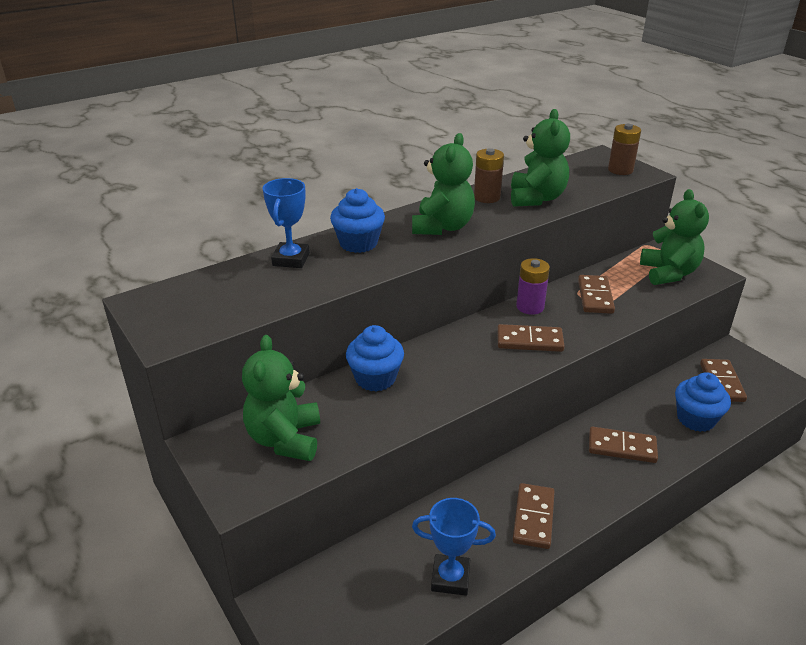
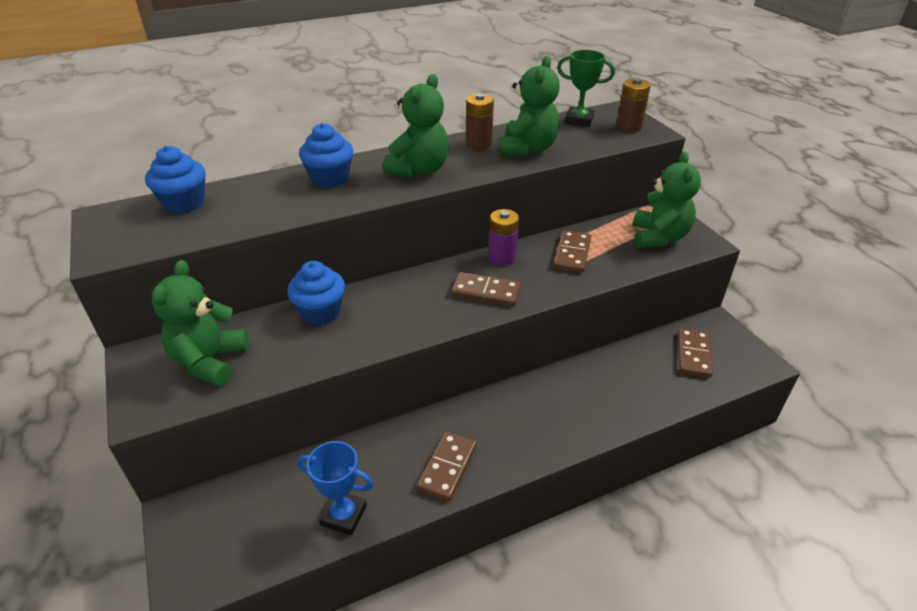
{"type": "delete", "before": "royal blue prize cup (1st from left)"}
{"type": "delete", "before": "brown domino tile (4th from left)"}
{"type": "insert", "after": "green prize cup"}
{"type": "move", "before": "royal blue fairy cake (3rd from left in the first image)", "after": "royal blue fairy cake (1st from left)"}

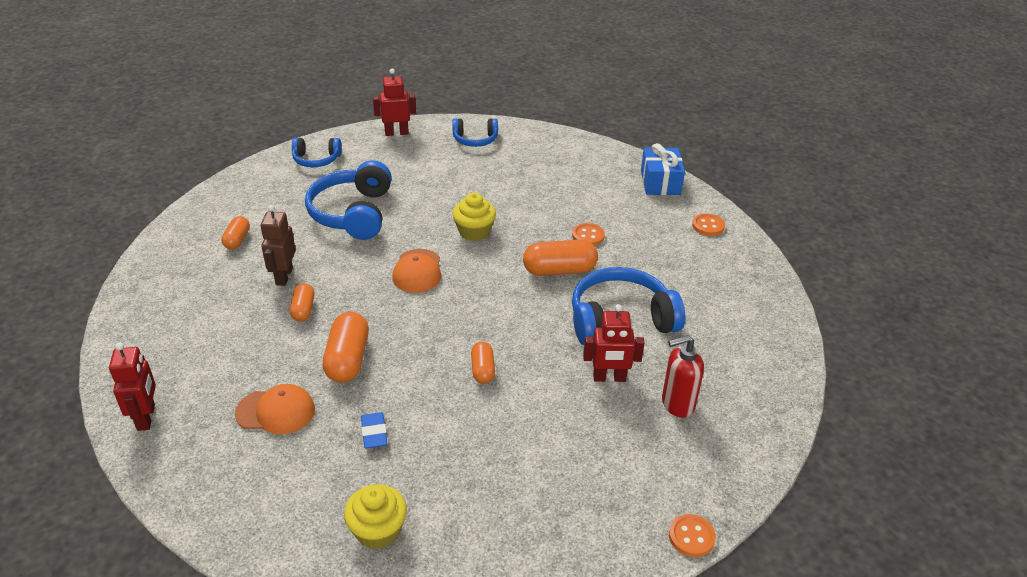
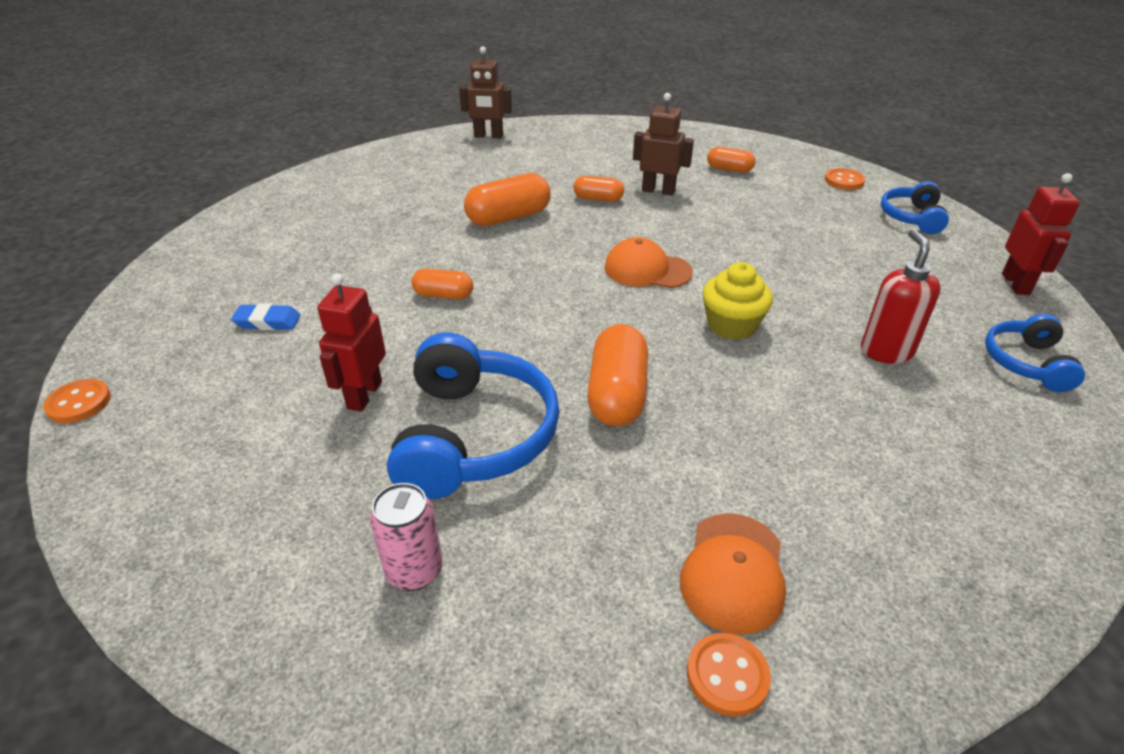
{"type": "delete", "before": "royal blue headset (2nd from left)"}
{"type": "delete", "before": "bright yellow fairy cake (1st from left)"}
{"type": "delete", "before": "royal blue gift"}
{"type": "insert", "after": "rose-pink soda can"}
{"type": "move", "before": "bright orange cap (1st from left in the first image)", "after": "bright orange cap (2nd from left)"}
{"type": "move", "before": "royal blue gum eraser"}
{"type": "move", "before": "bright orange sewing button (1st from left in the first image)", "after": "bright orange sewing button (3rd from left)"}
{"type": "move", "before": "red pump bottle"}
{"type": "recolor", "before": "red robot (1st from left)", "after": "brown robot (1st from left)"}
{"type": "rotate", "before": "bright orange pill shape (3rd from left in the first image)", "turn": -45}

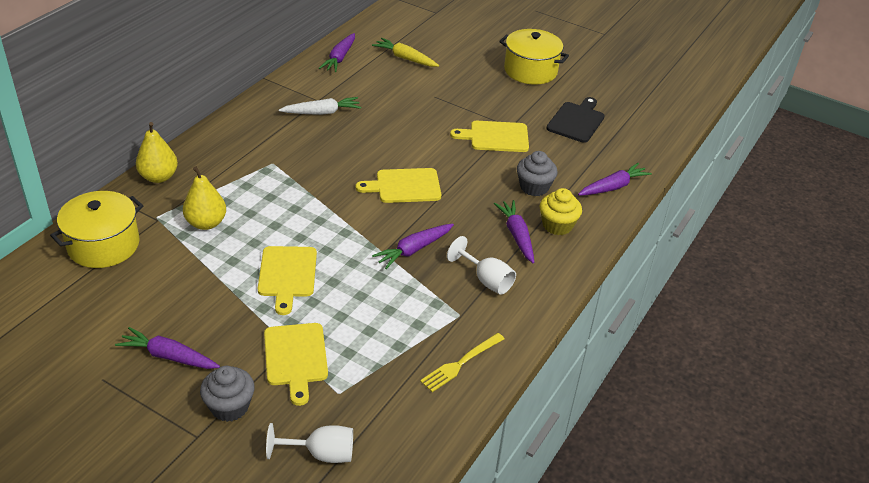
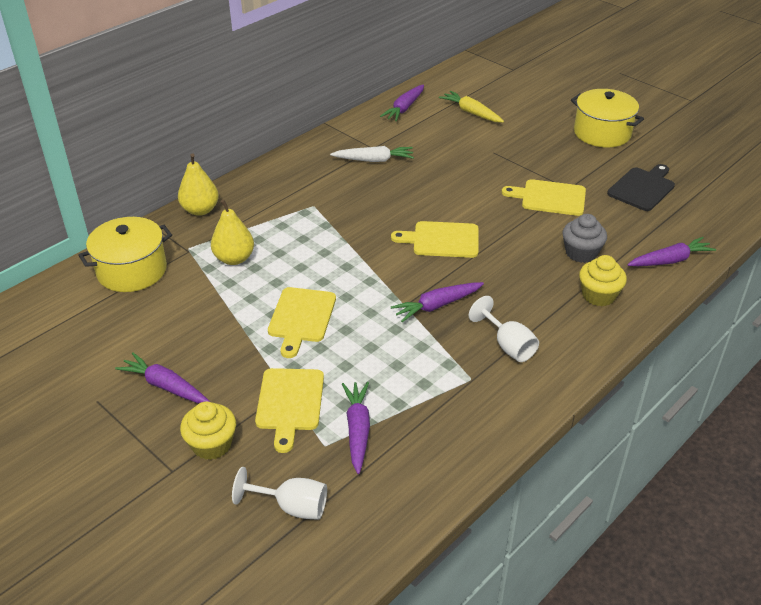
{"type": "delete", "before": "bright yellow fork"}
{"type": "move", "before": "royal purple root vegetable (4th from left in the first image)", "after": "royal purple root vegetable (2nd from left)"}
{"type": "recolor", "before": "grey fairy cake (1st from left)", "after": "bright yellow fairy cake (1st from left)"}

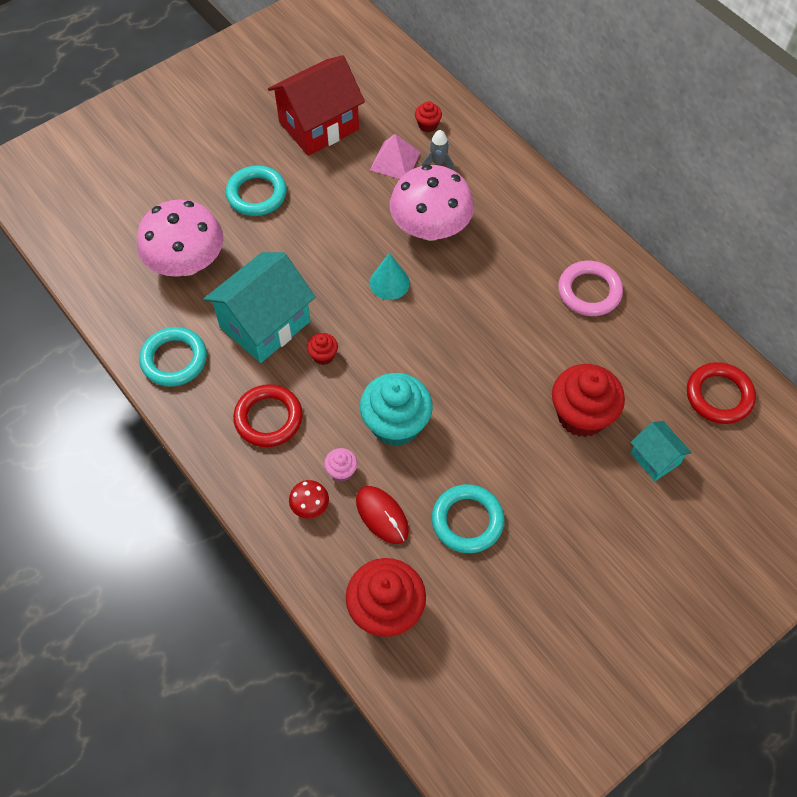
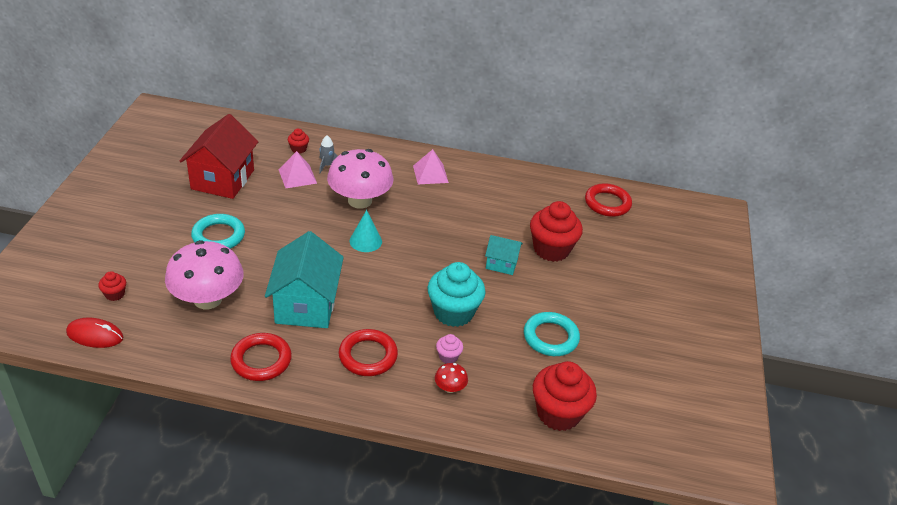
{"type": "delete", "before": "rose-pink hoop"}
{"type": "insert", "after": "rose-pink pyramid shape (2nd from left)"}
{"type": "move", "before": "red fairy cake (1st from left)"}
{"type": "move", "before": "red mouse"}
{"type": "move", "before": "turquoise cottage (2nd from left)"}
{"type": "recolor", "before": "turquoise hoop (1st from left)", "after": "red hoop (1st from left)"}

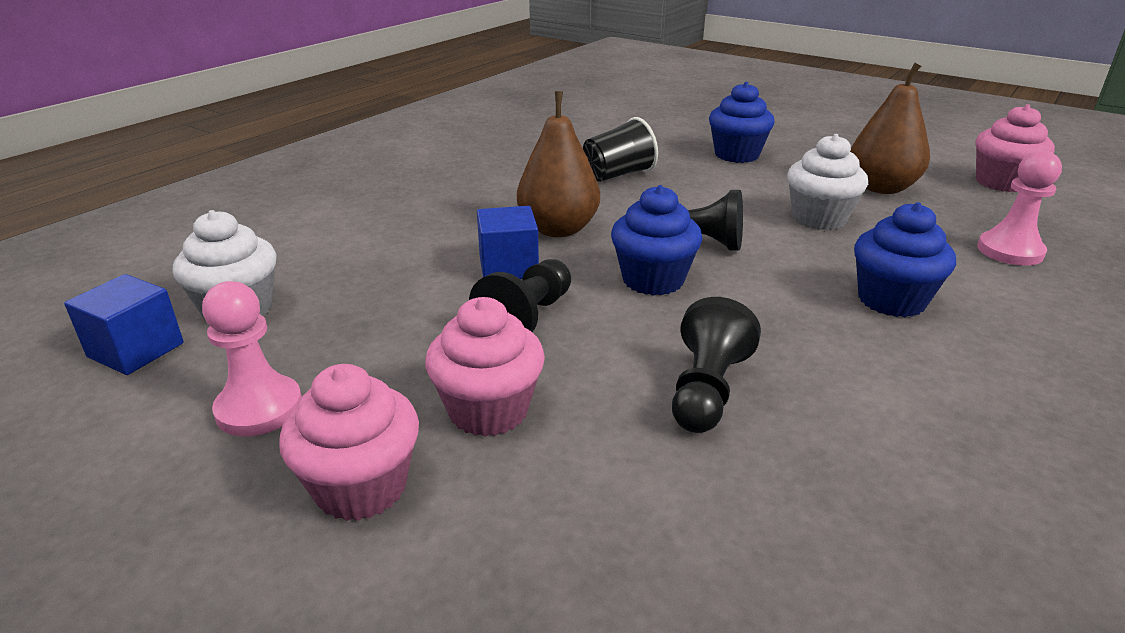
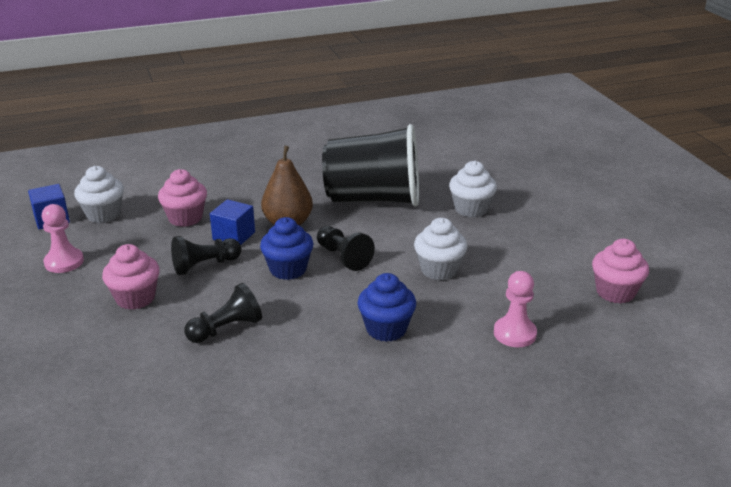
{"type": "delete", "before": "brown pear fruit (2nd from left)"}
{"type": "move", "before": "rose-pink fairy cake (1st from left in the first image)", "after": "rose-pink fairy cake (2nd from left)"}
{"type": "recolor", "before": "royal blue fairy cake (2nd from left)", "after": "pure white fairy cake (3rd from left)"}
{"type": "resize", "before": "jet-black beaker", "scale": 2.12}

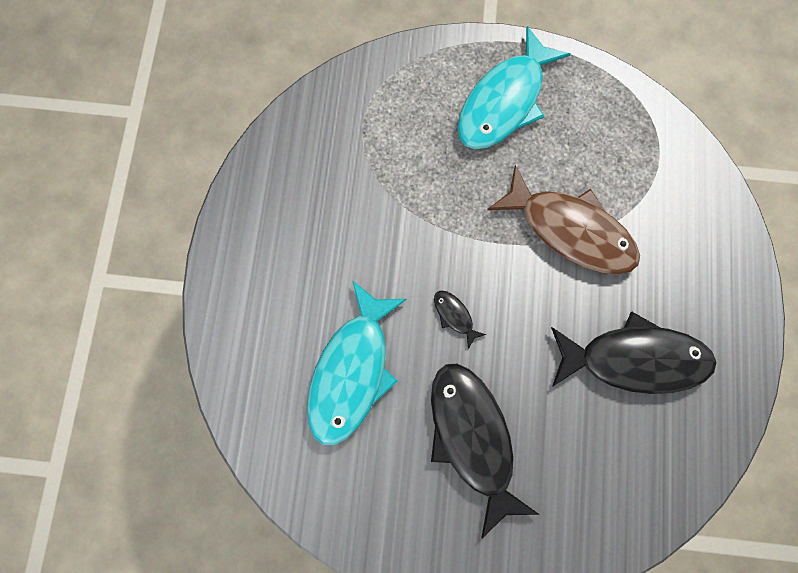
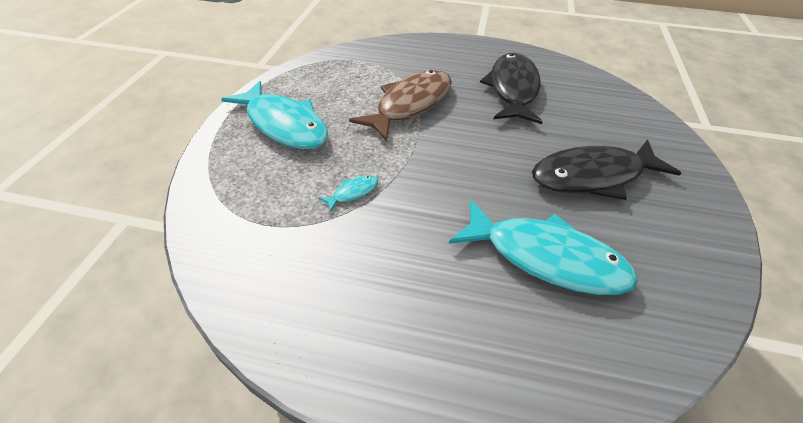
{"type": "delete", "before": "jet-black fish (1st from left)"}
{"type": "insert", "after": "turquoise fish (2nd from left)"}

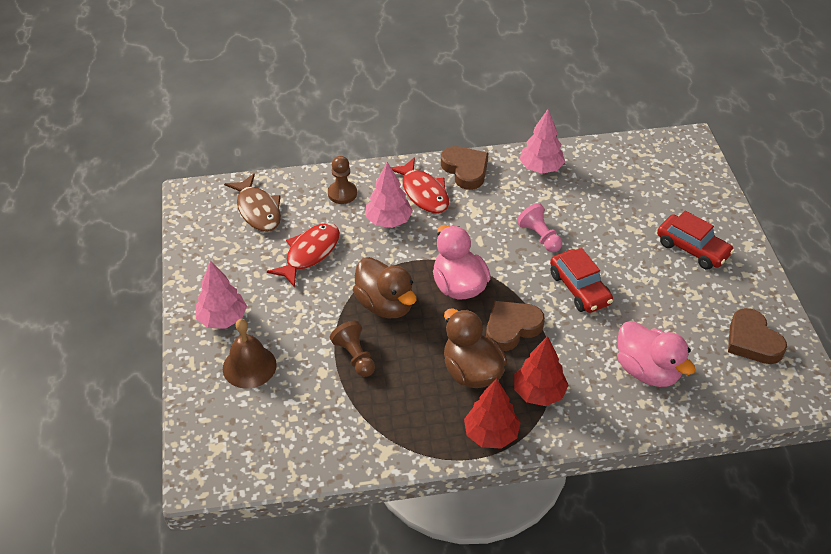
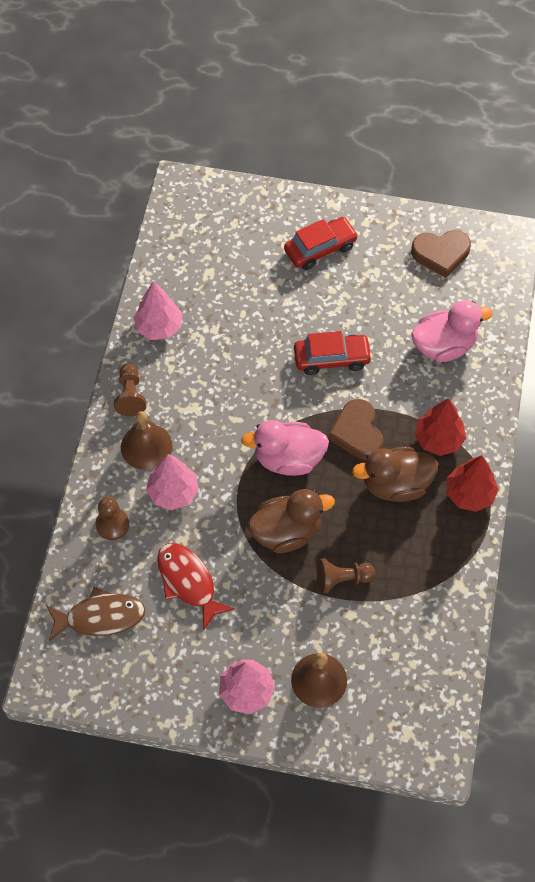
{"type": "delete", "before": "rose-pink pawn"}
{"type": "replace", "before": "red fish (2nd from left)", "after": "brown bell (1st from left)"}
{"type": "replace", "before": "brown heart shape (1st from left)", "after": "brown pawn (2nd from left)"}

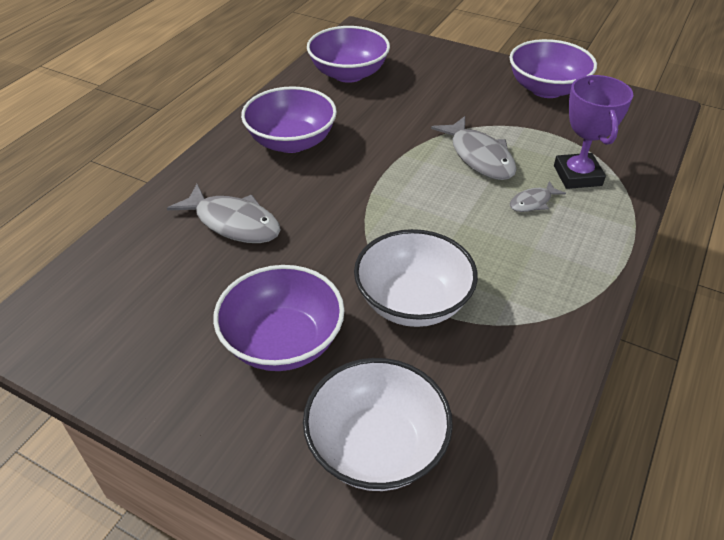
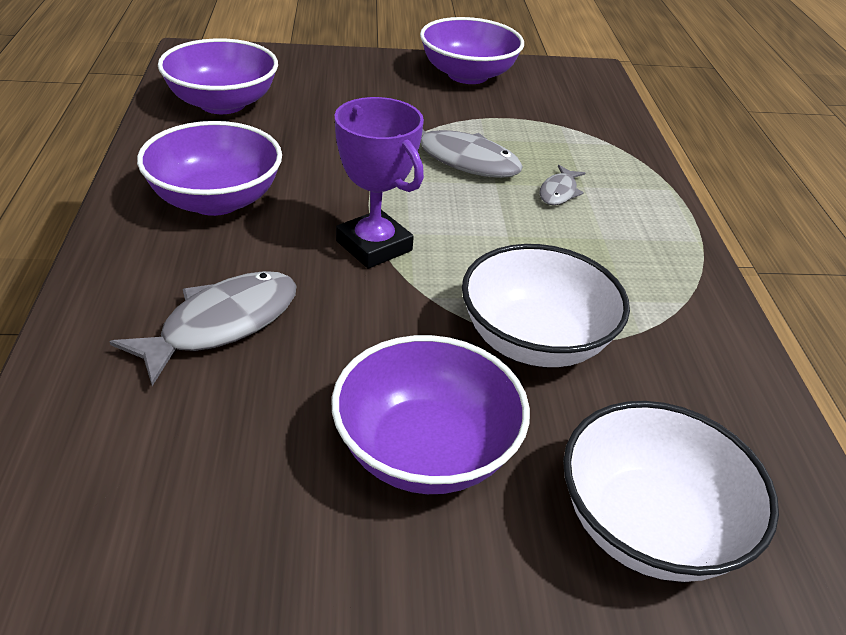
{"type": "move", "before": "royal purple prize cup"}
{"type": "rotate", "before": "grey fish (1st from left)", "turn": -45}

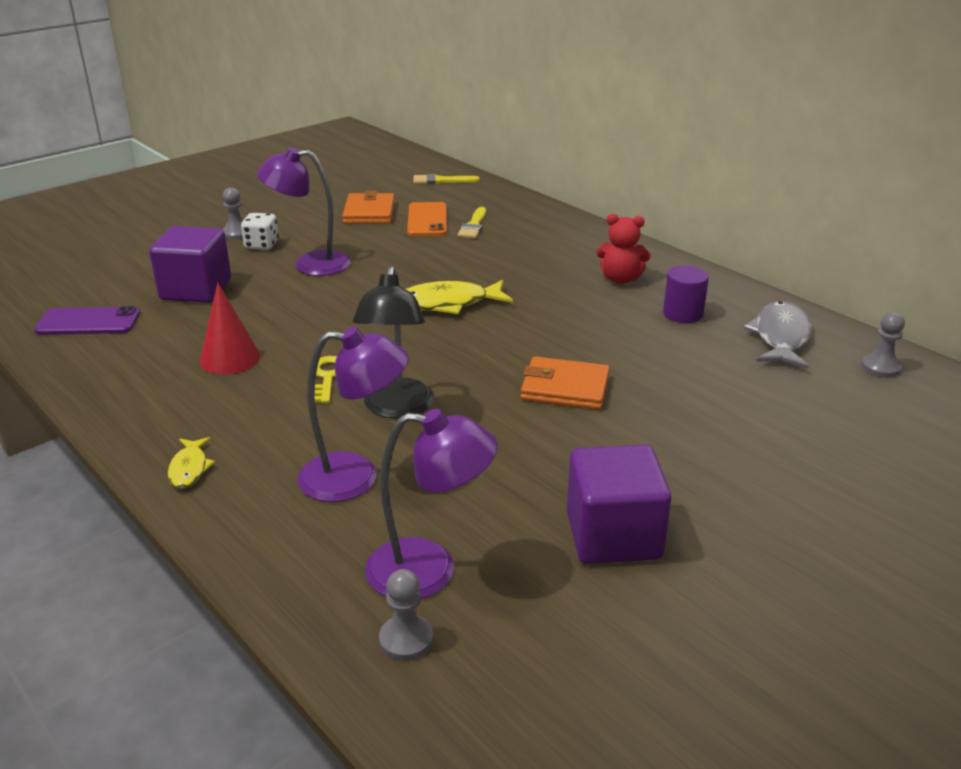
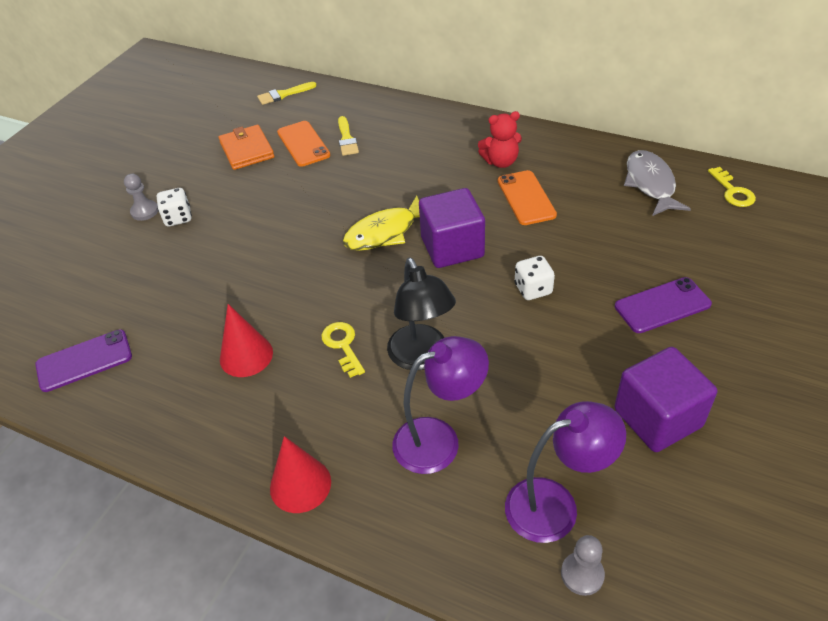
{"type": "delete", "before": "royal purple lamp (1st from left)"}
{"type": "delete", "before": "royal purple cylinder shape"}
{"type": "insert", "after": "bright orange smartphone (2nd from left)"}
{"type": "insert", "after": "royal purple smartphone (2nd from left)"}
{"type": "move", "before": "royal purple cube (1st from left)"}
{"type": "replace", "before": "bright yellow fish (1st from left)", "after": "red cone (2nd from left)"}
{"type": "replace", "before": "bright orange card wallet (2nd from left)", "after": "pure white die (2nd from left)"}
{"type": "replace", "before": "grey pawn (3rd from left)", "after": "bright yellow door key (2nd from left)"}

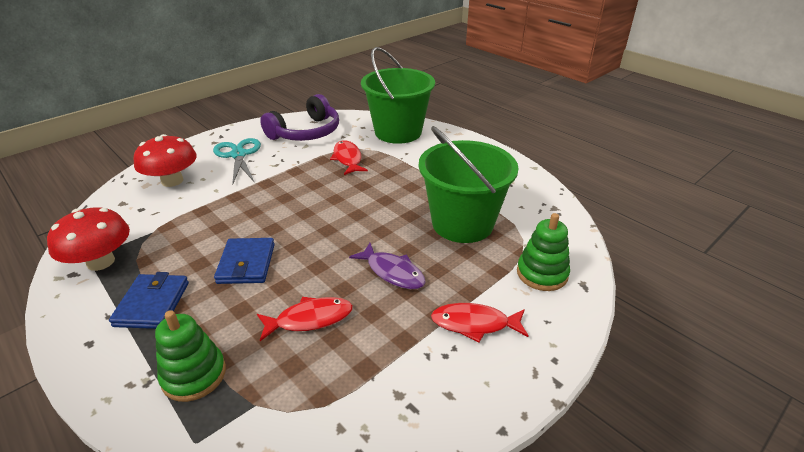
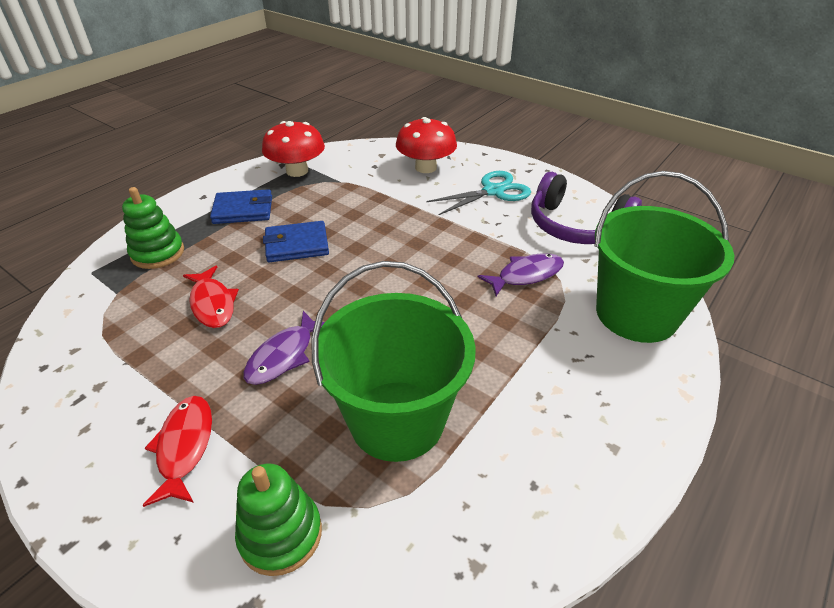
{"type": "recolor", "before": "red fish (2nd from left)", "after": "royal purple fish (2nd from left)"}

